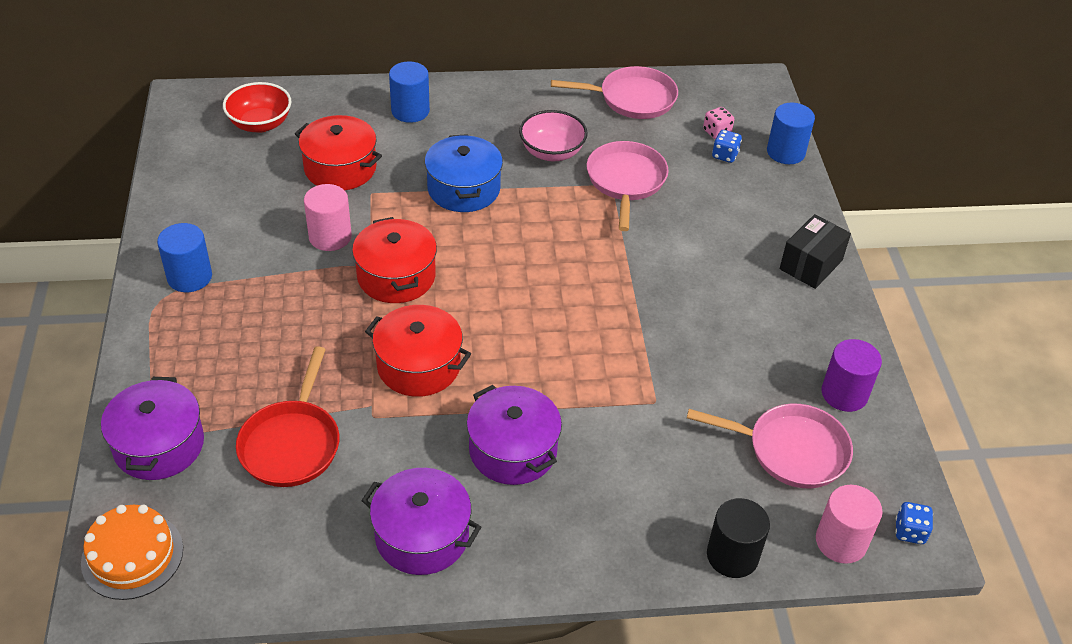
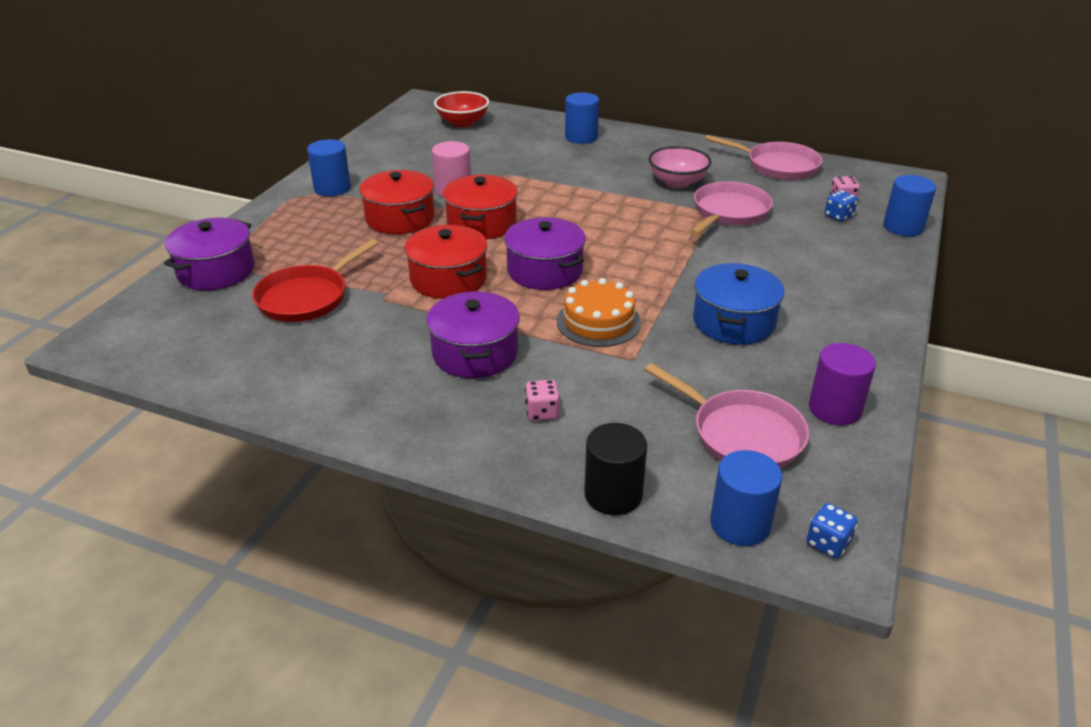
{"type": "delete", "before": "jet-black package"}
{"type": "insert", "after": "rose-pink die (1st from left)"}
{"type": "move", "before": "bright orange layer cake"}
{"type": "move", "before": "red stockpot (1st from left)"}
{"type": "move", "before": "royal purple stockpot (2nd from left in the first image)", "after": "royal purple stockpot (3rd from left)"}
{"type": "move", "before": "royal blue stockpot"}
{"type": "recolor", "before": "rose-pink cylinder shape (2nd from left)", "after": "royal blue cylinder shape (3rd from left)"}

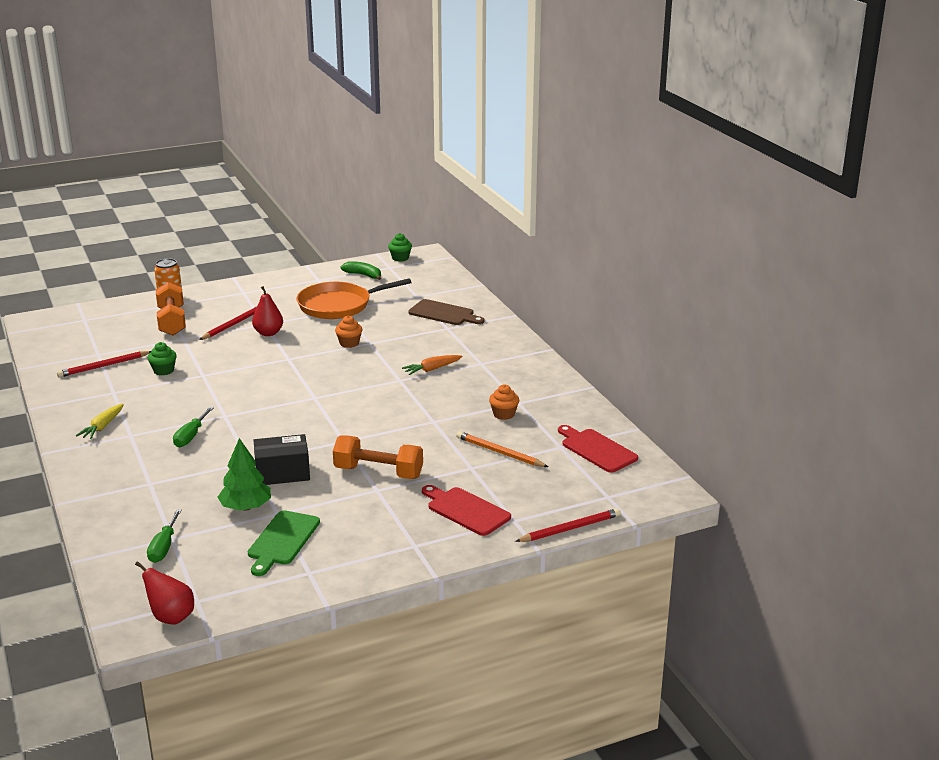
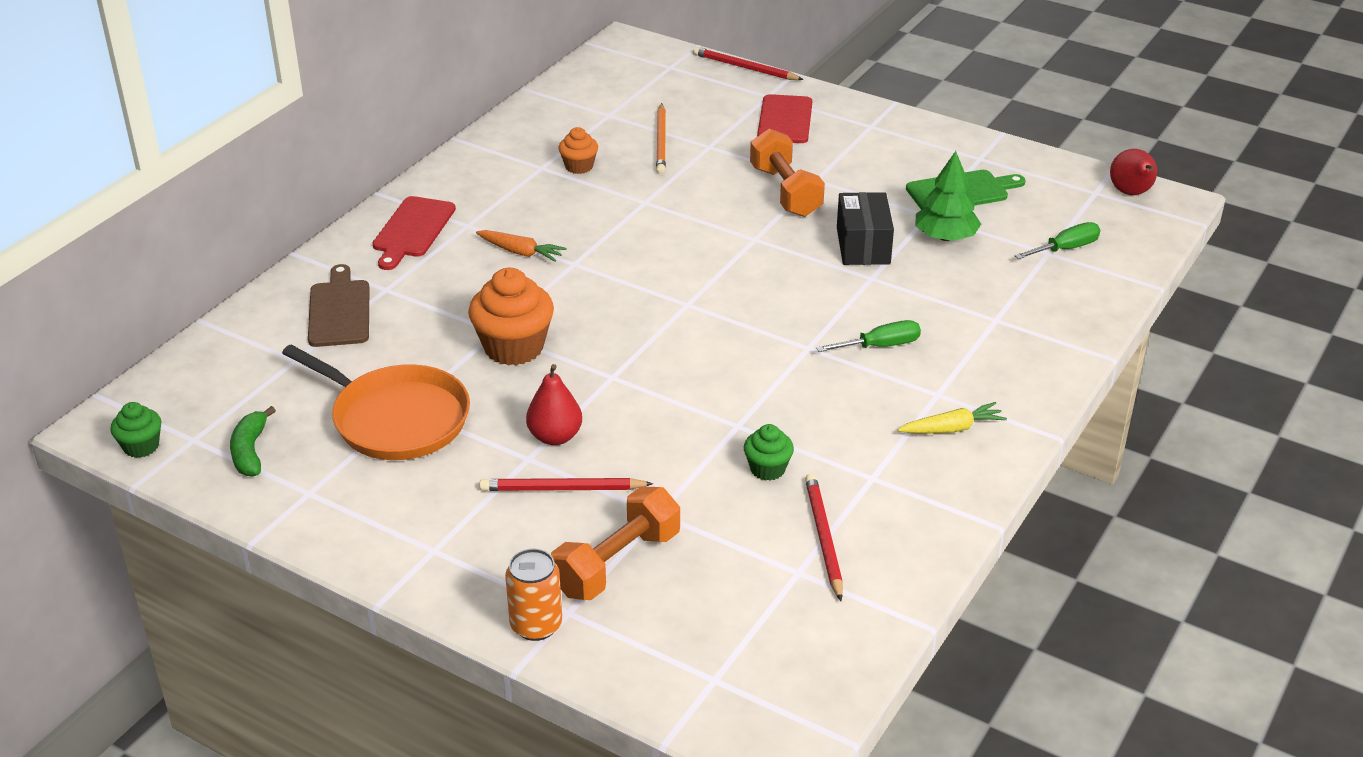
{"type": "move", "before": "red cutting board (2nd from left in the first image)", "after": "red cutting board (1st from left)"}
{"type": "rotate", "before": "red lead pencil (1st from left in the first image)", "turn": -120}
{"type": "rotate", "before": "jet-black package", "turn": 45}
{"type": "resize", "before": "bright orange fairy cake (1st from left)", "scale": 1.84}

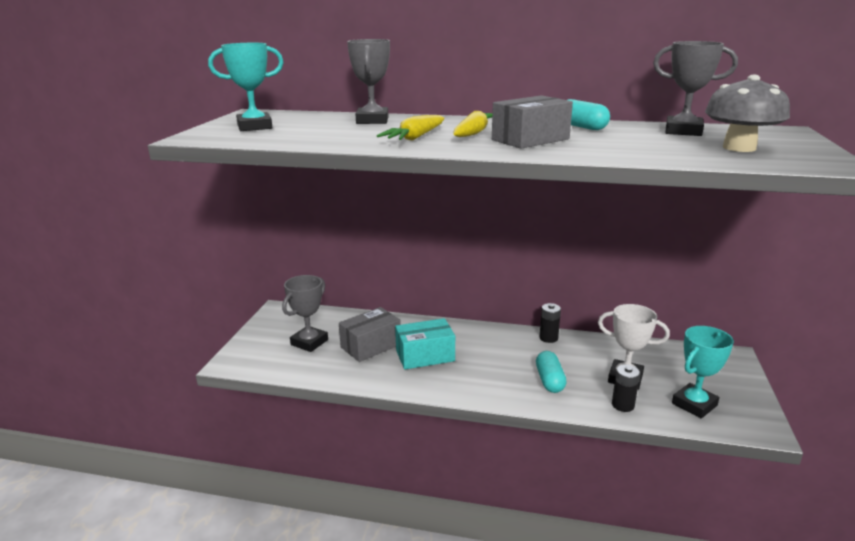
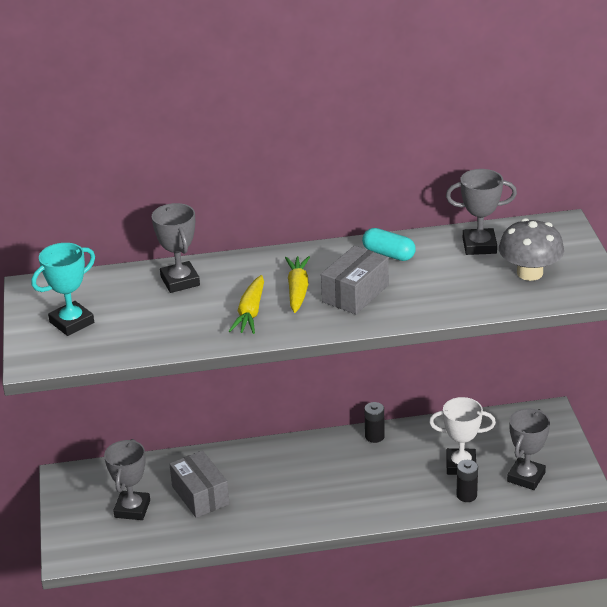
{"type": "delete", "before": "turquoise package"}
{"type": "delete", "before": "turquoise pill shape (1st from left)"}
{"type": "recolor", "before": "turquoise prize cup (2nd from left)", "after": "grey prize cup (4th from left)"}
{"type": "rotate", "before": "grey package (1st from left)", "turn": -60}

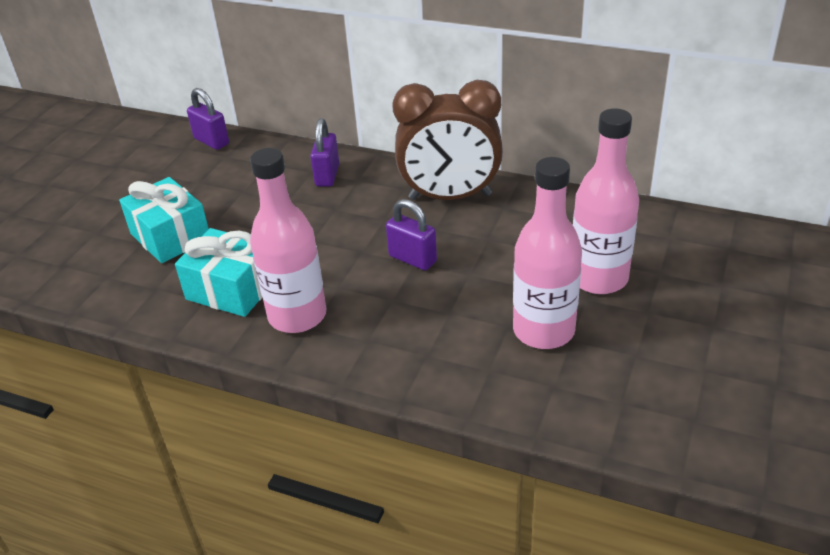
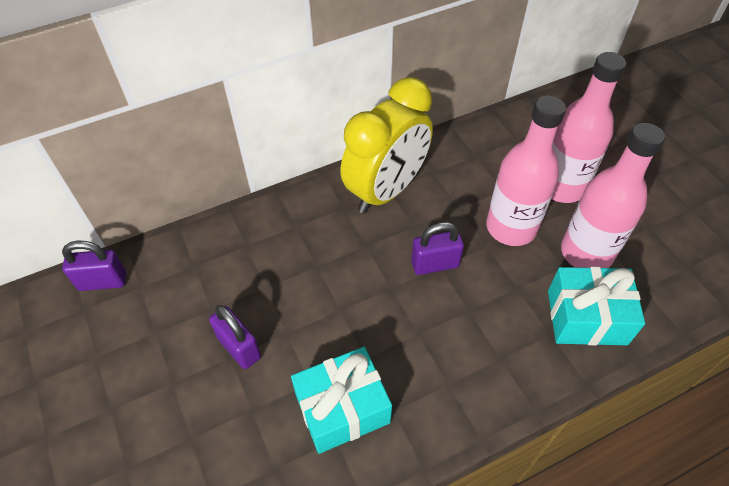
{"type": "move", "before": "turquoise gift (1st from left in the first image)", "after": "turquoise gift (2nd from left)"}
{"type": "move", "before": "rose-pink flask (1st from left)"}
{"type": "move", "before": "royal purple small lock (2nd from left)"}
{"type": "recolor", "before": "brown alarm clock", "after": "bright yellow alarm clock"}

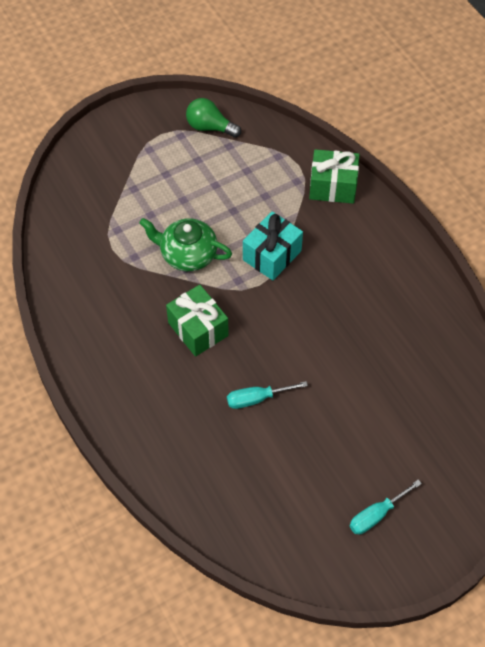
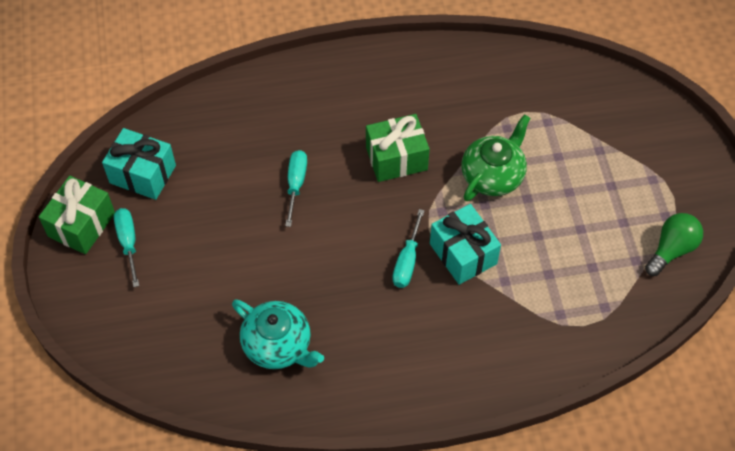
{"type": "insert", "after": "turquoise gift (1st from left)"}
{"type": "insert", "after": "turquoise tea pot"}
{"type": "insert", "after": "turquoise screwdriver (3rd from left)"}
{"type": "move", "before": "green gift (2nd from left in the first image)", "after": "green gift (1st from left)"}

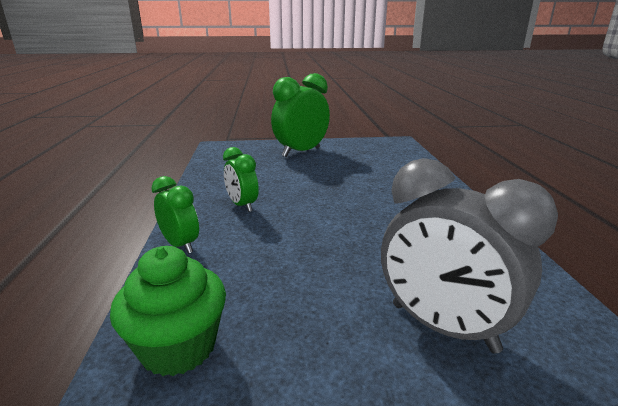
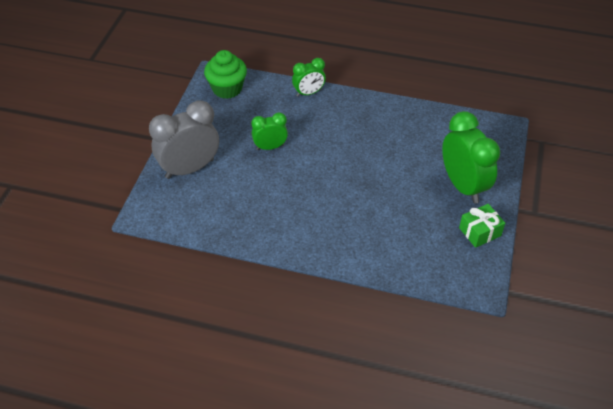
{"type": "insert", "after": "green gift"}
{"type": "move", "before": "green alarm clock (2nd from left in the first image)", "after": "green alarm clock (1st from left)"}

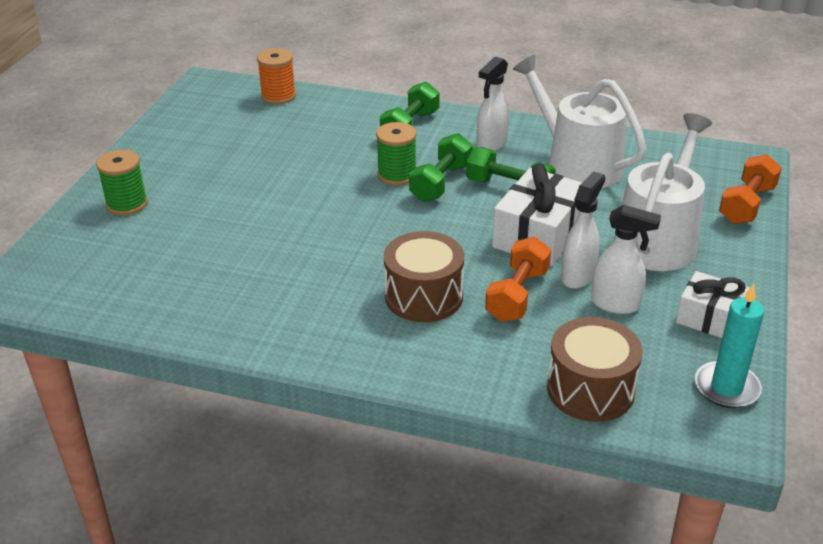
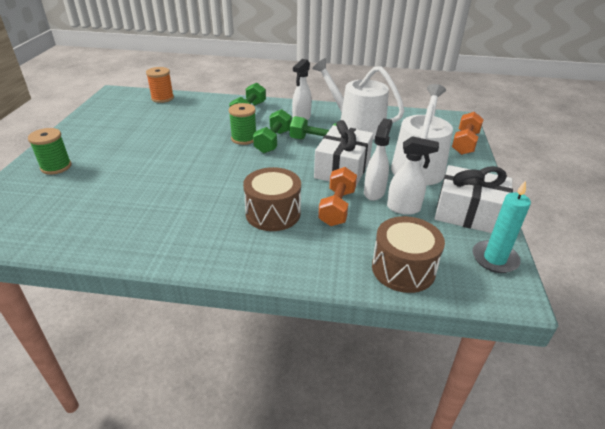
{"type": "resize", "before": "pure white gift (2nd from left)", "scale": 1.53}

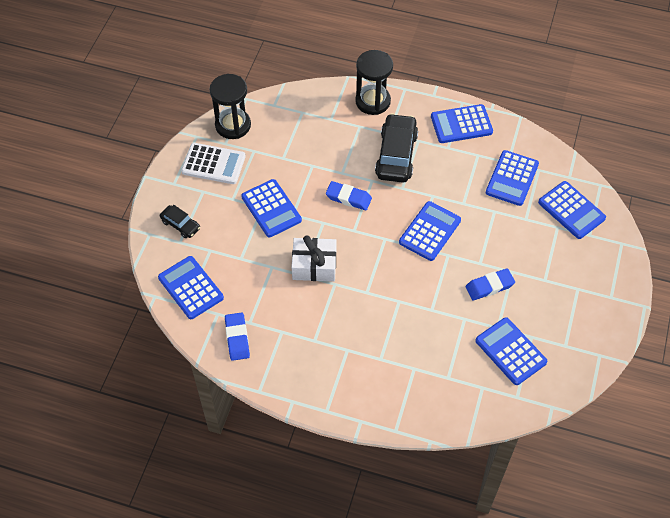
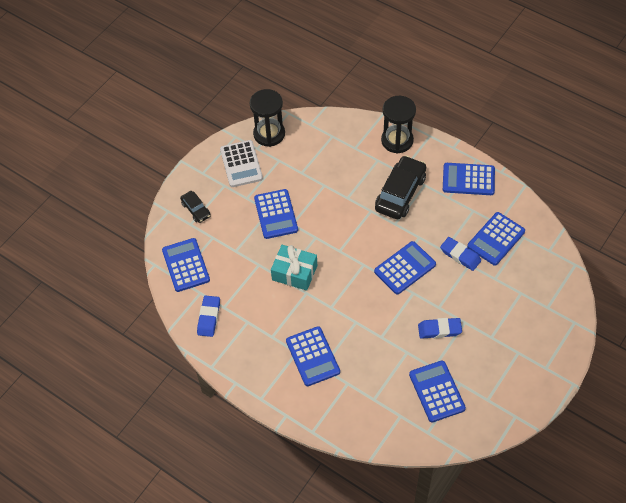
{"type": "move", "before": "royal blue gum eraser (2nd from left in the first image)", "after": "royal blue gum eraser (3rd from left)"}
{"type": "move", "before": "royal blue calculator (7th from left in the first image)", "after": "royal blue calculator (3rd from left)"}
{"type": "recolor", "before": "pure white gift", "after": "turquoise gift"}
{"type": "rotate", "before": "pure white calculator", "turn": 45}

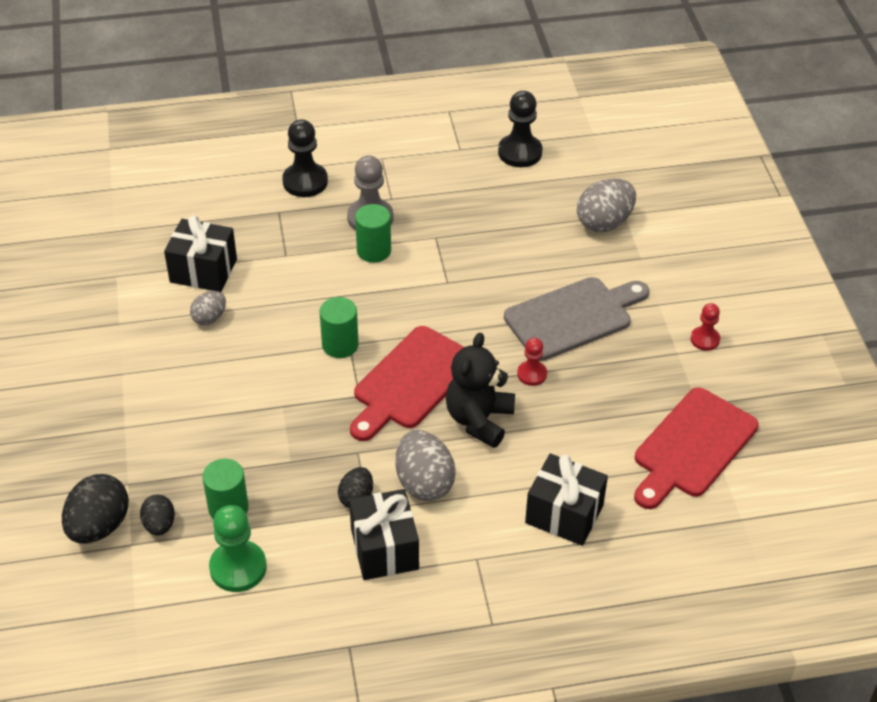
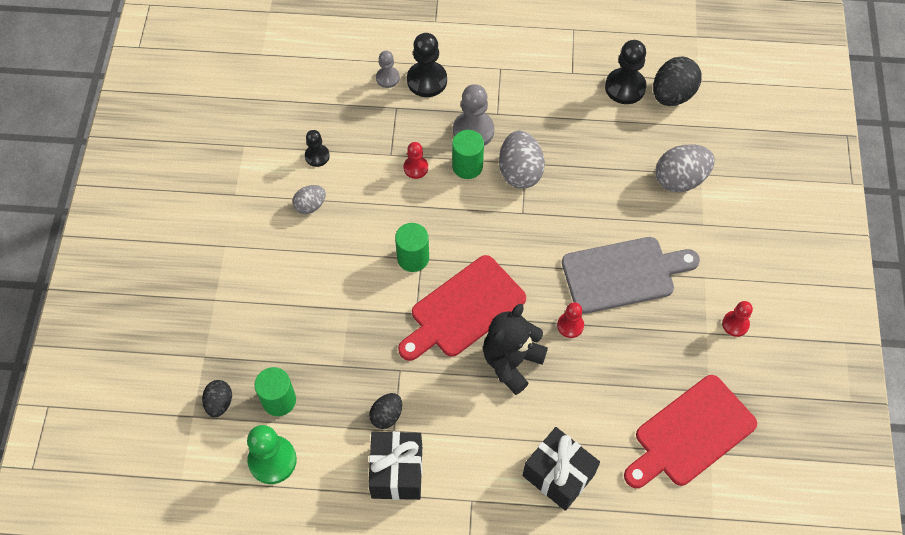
{"type": "insert", "after": "grey pawn (1st from left)"}
{"type": "insert", "after": "red pawn (1st from left)"}
{"type": "move", "before": "jet-black toy egg (1st from left in the first image)", "after": "jet-black toy egg (3rd from left)"}
{"type": "move", "before": "grey toy egg (2nd from left)"}
{"type": "replace", "before": "jet-black gift (1st from left)", "after": "jet-black pawn (1st from left)"}

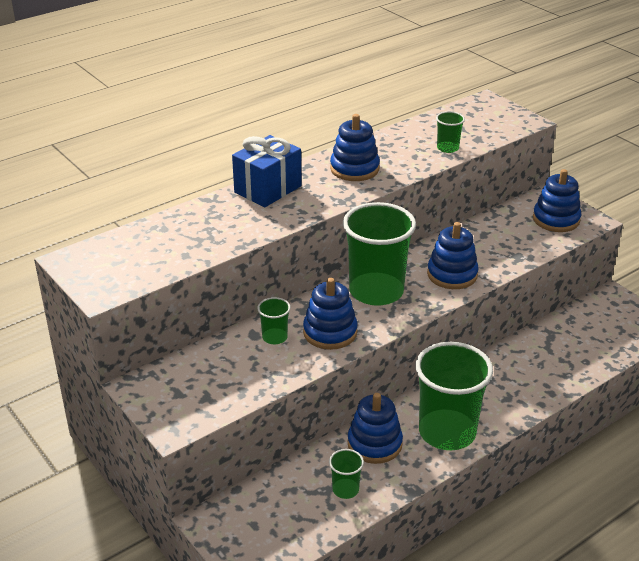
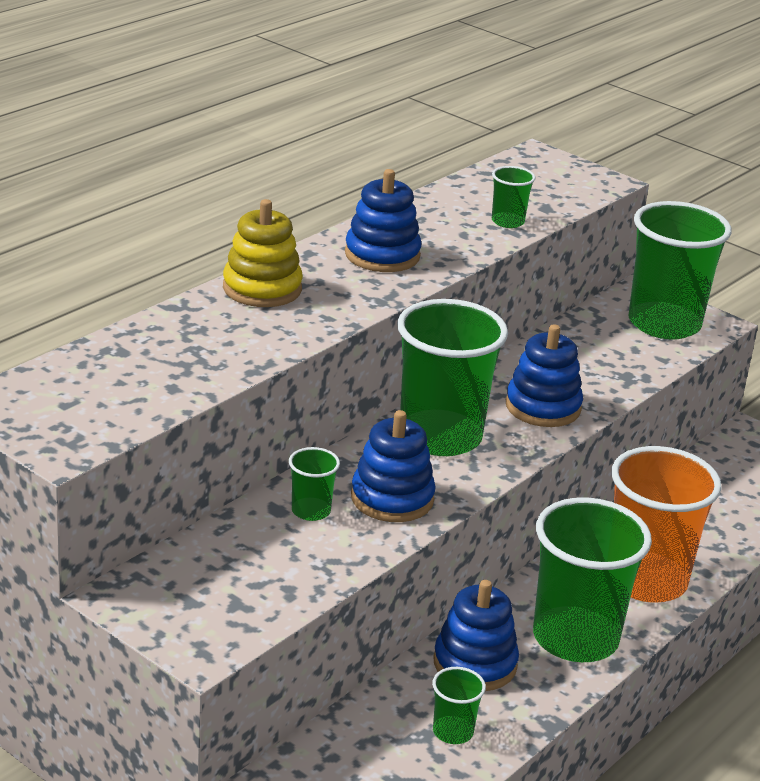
{"type": "insert", "after": "bright orange beaker"}
{"type": "replace", "before": "royal blue gift", "after": "bright yellow stacking toy"}
{"type": "replace", "before": "royal blue stacking toy (5th from left)", "after": "green beaker (6th from left)"}

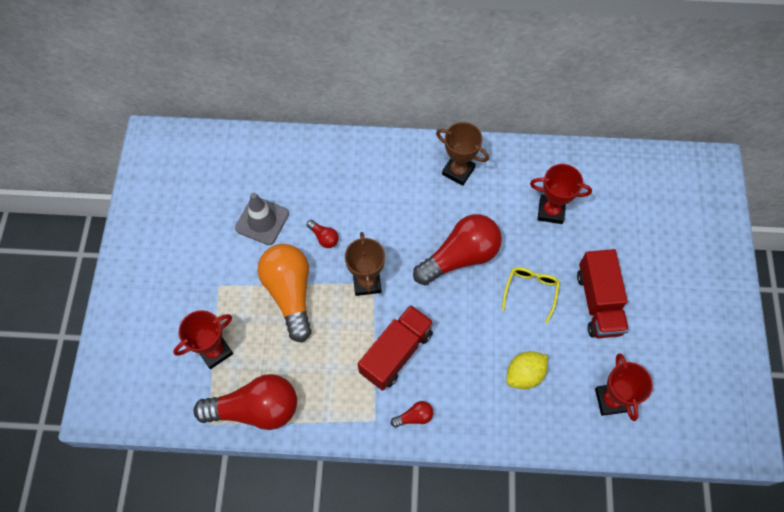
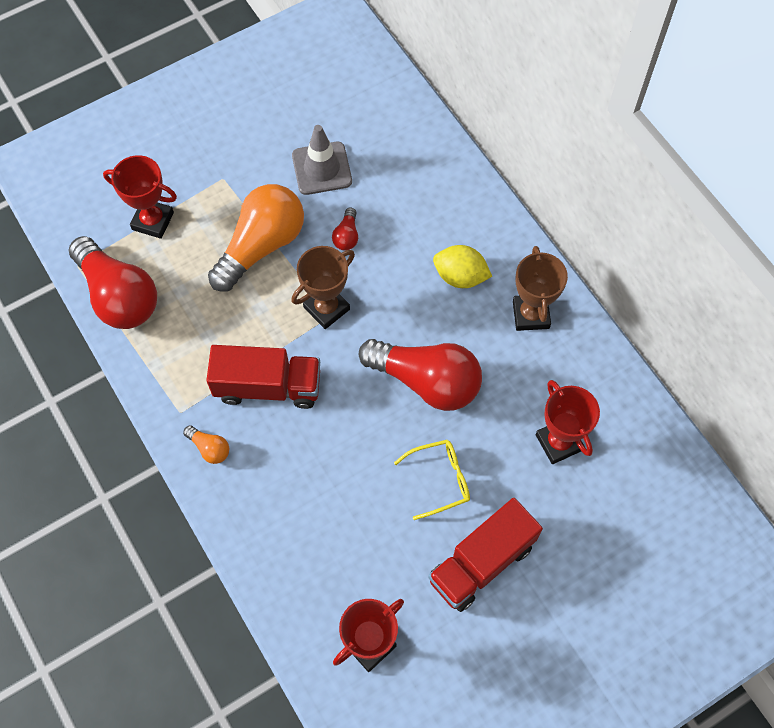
{"type": "move", "before": "bright yellow citrus fruit"}
{"type": "recolor", "before": "red lightbulb (3rd from left)", "after": "bright orange lightbulb (1st from left)"}

